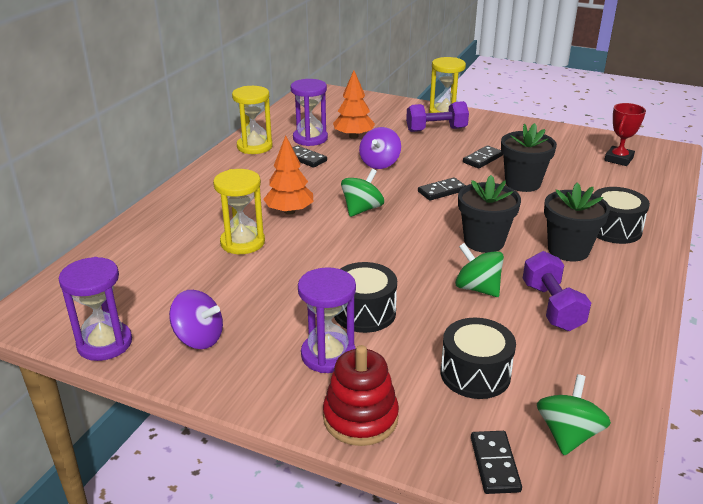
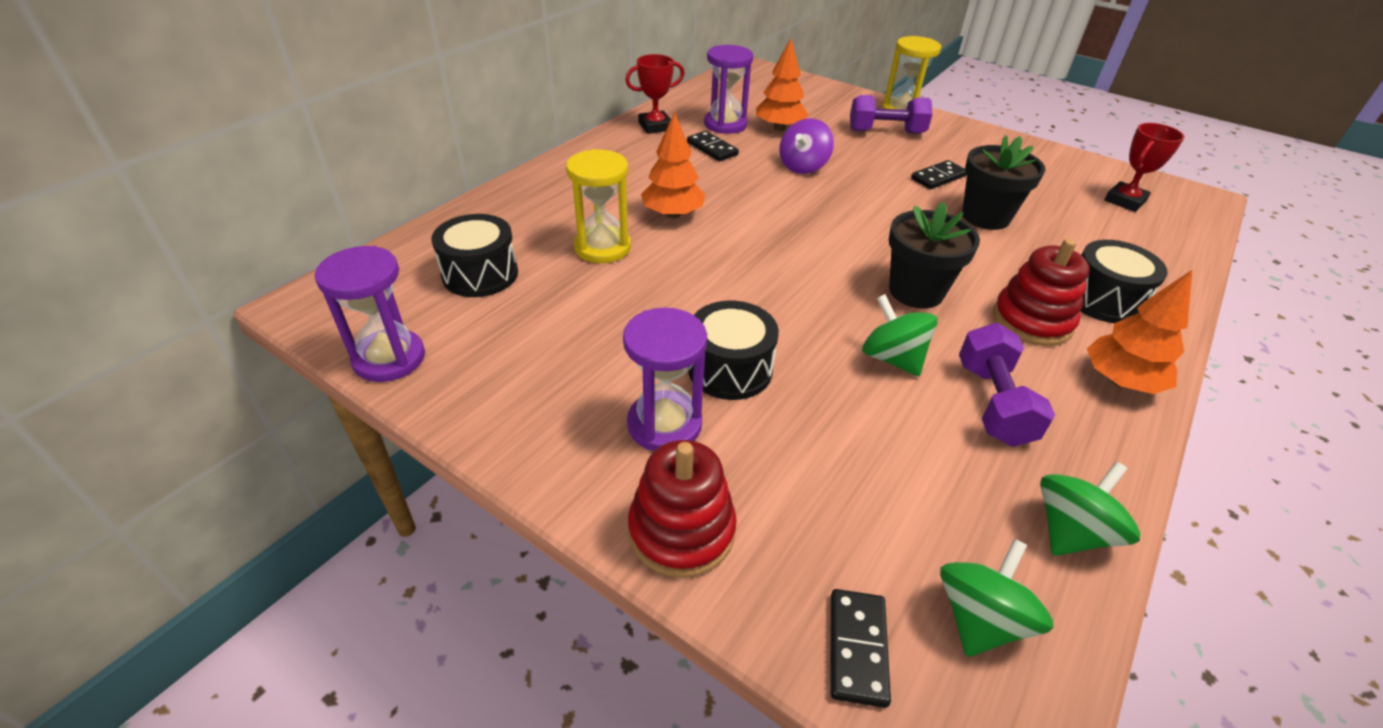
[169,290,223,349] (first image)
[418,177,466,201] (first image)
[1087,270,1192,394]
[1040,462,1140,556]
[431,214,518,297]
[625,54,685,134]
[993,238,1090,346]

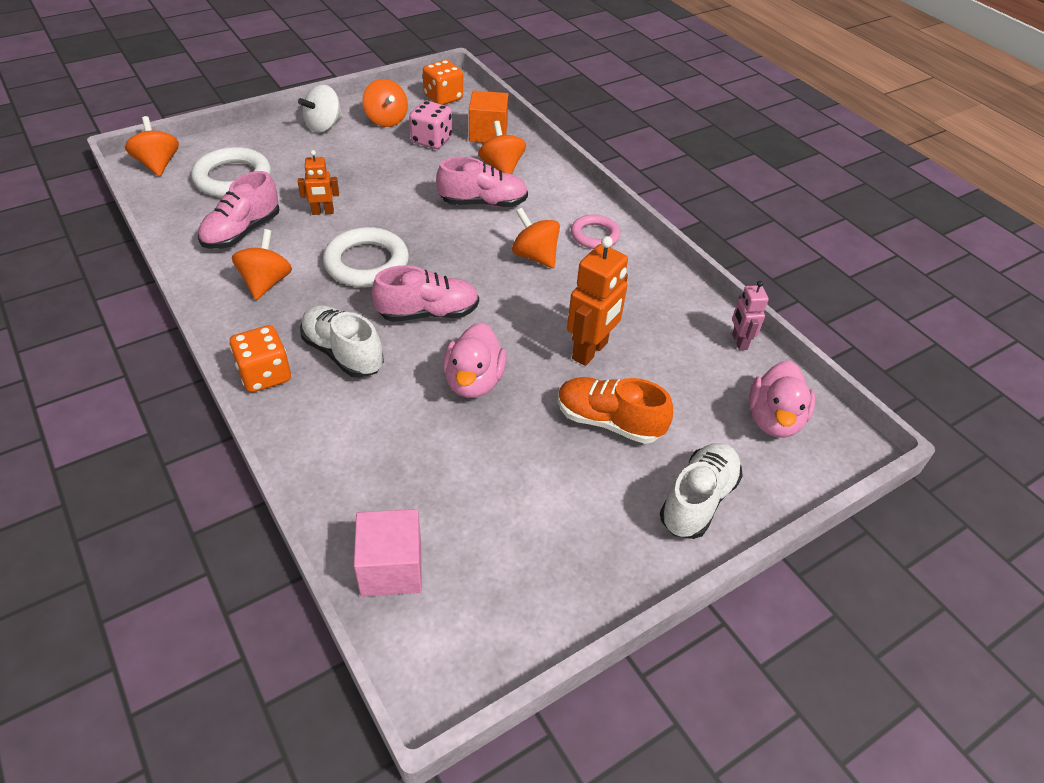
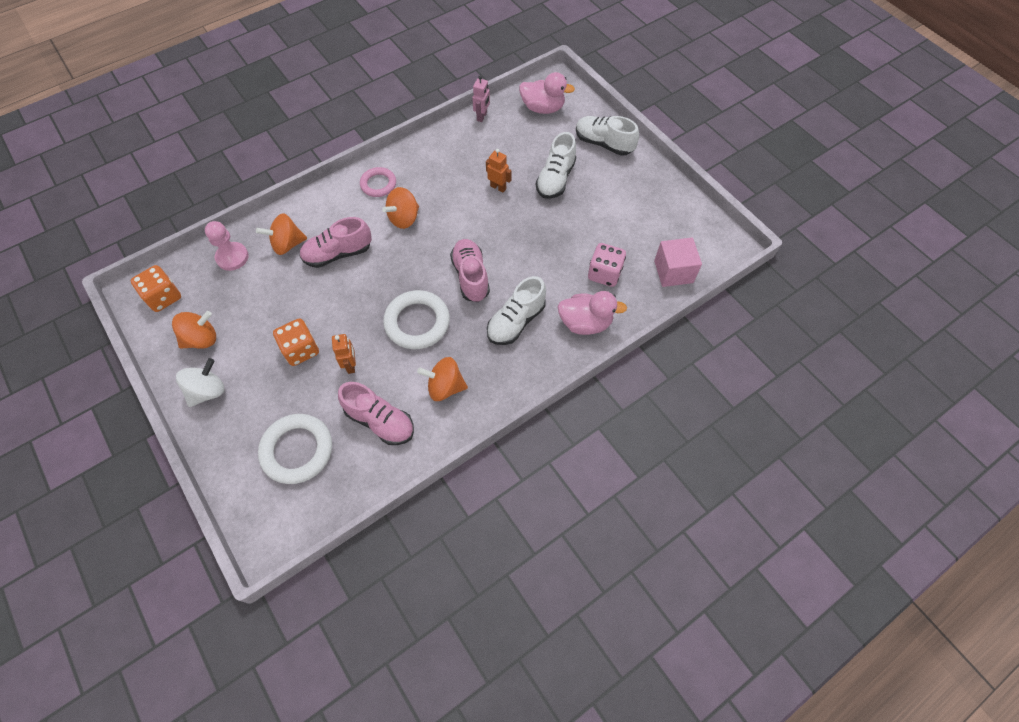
[125,116,179,177] (first image)
[273,318,319,366]
[588,243,626,287]
[558,291,627,335]
[205,221,249,271]
[536,132,576,199]
[176,358,225,407]
[299,217,372,268]
[472,76,490,122]
[486,149,512,192]

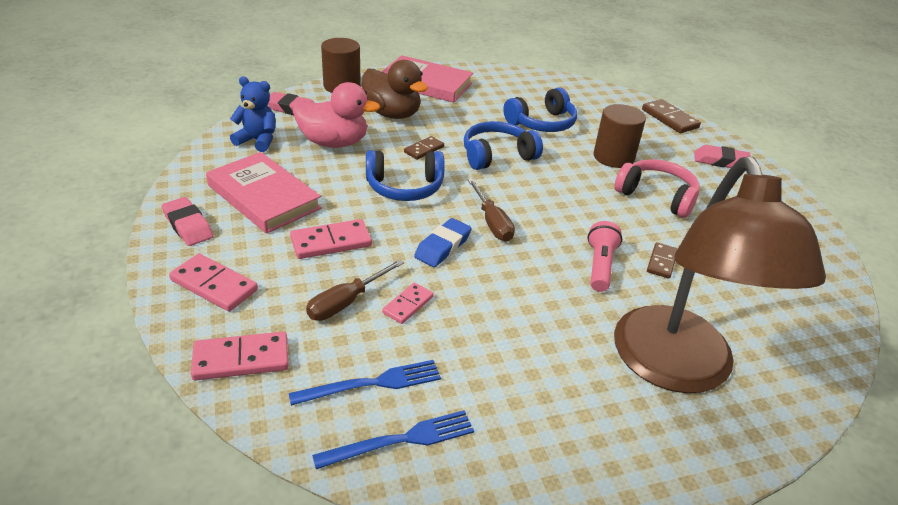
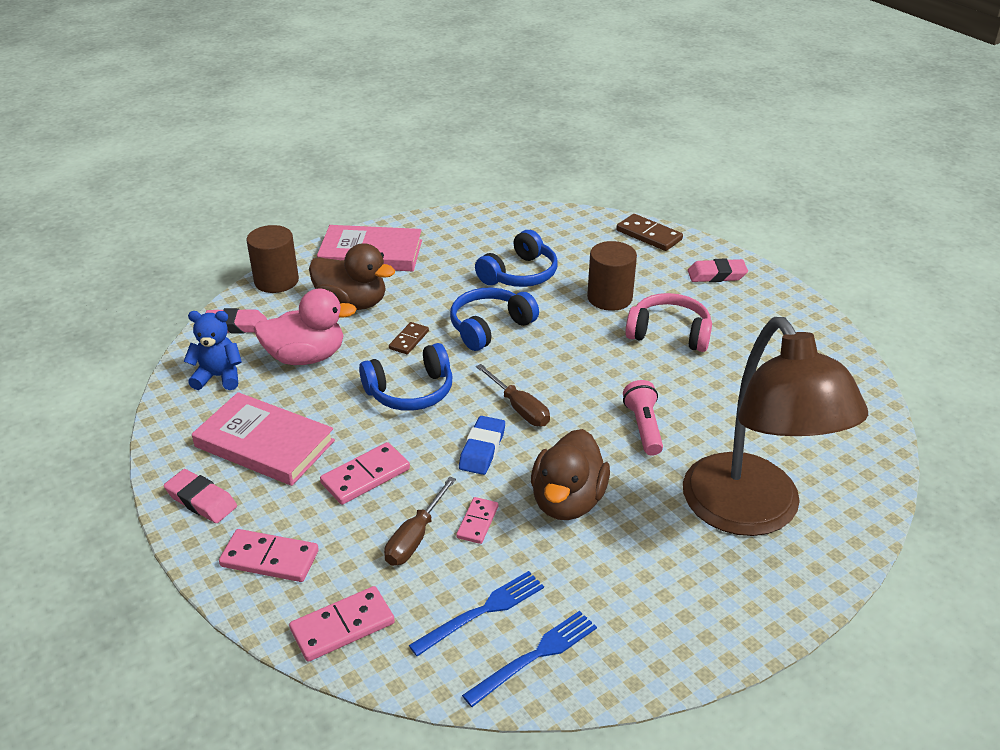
[647,242,677,278] (first image)
[531,429,610,520]

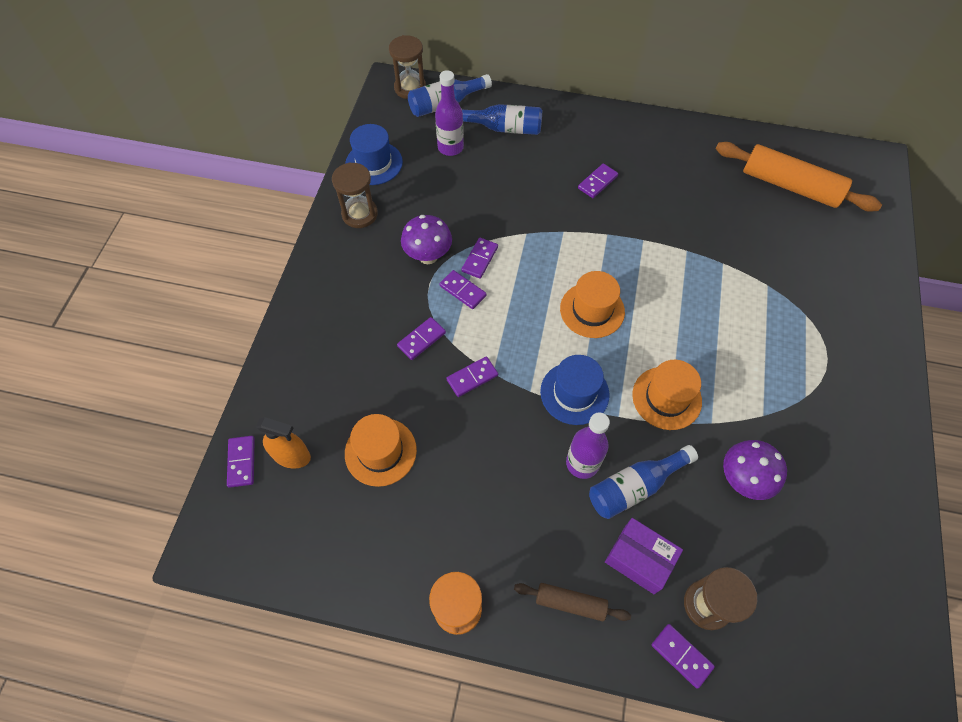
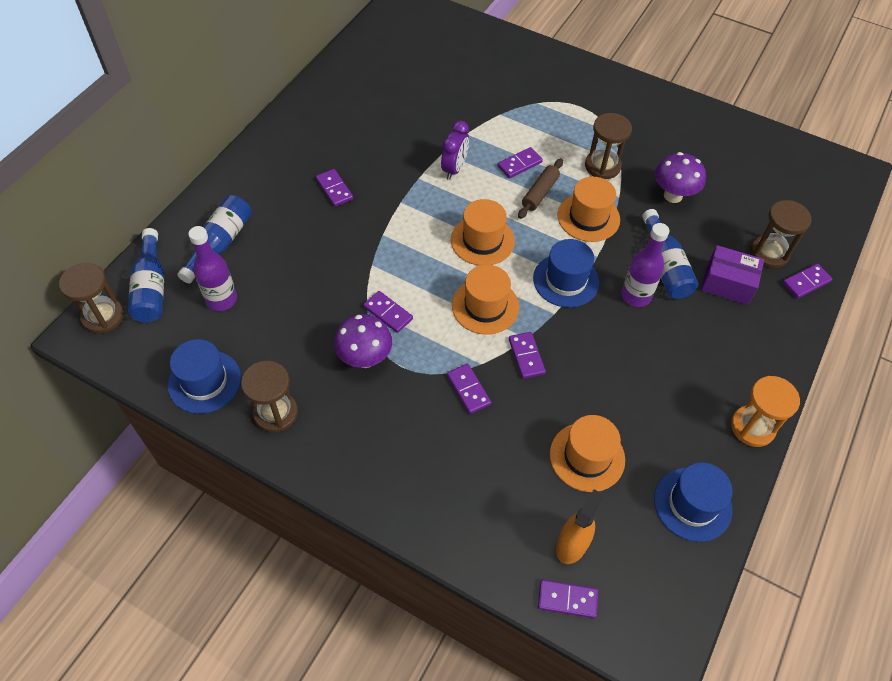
[716,142,882,212] (first image)
[441,121,469,180]
[452,265,519,335]
[585,113,632,179]
[654,463,732,542]
[497,147,543,178]
[518,158,563,219]
[701,245,764,305]

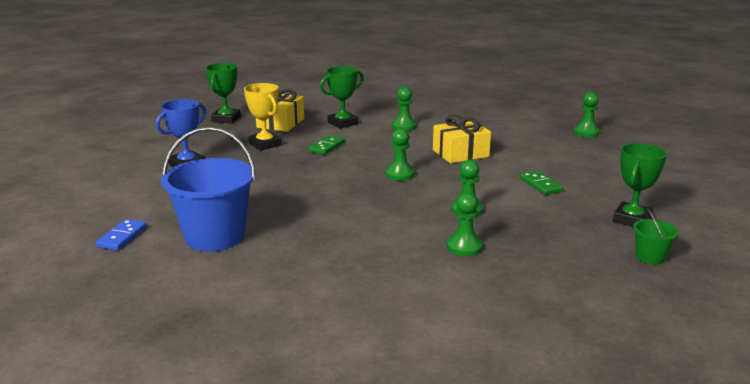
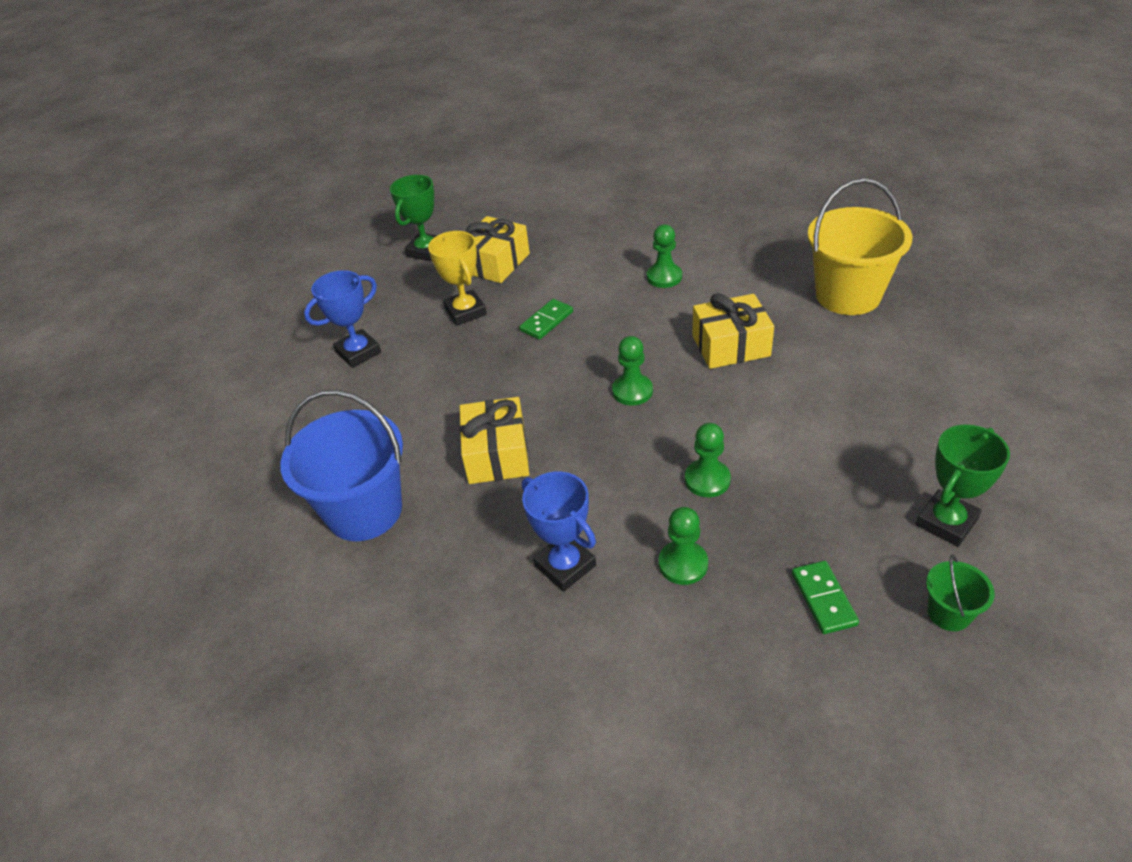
[95,219,147,250] (first image)
[320,66,364,129] (first image)
[574,92,600,137] (first image)
[459,397,529,484]
[522,471,596,592]
[808,179,912,315]
[792,561,859,634]

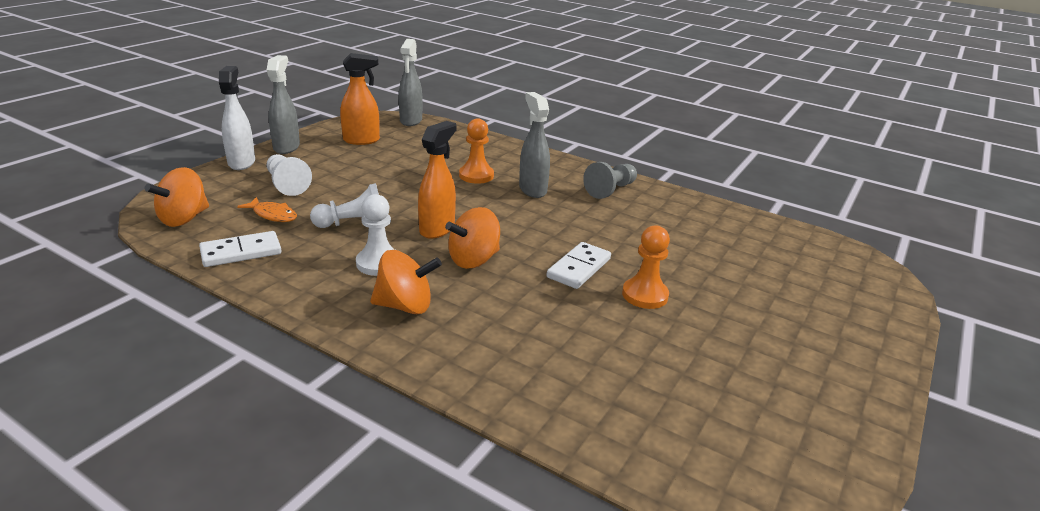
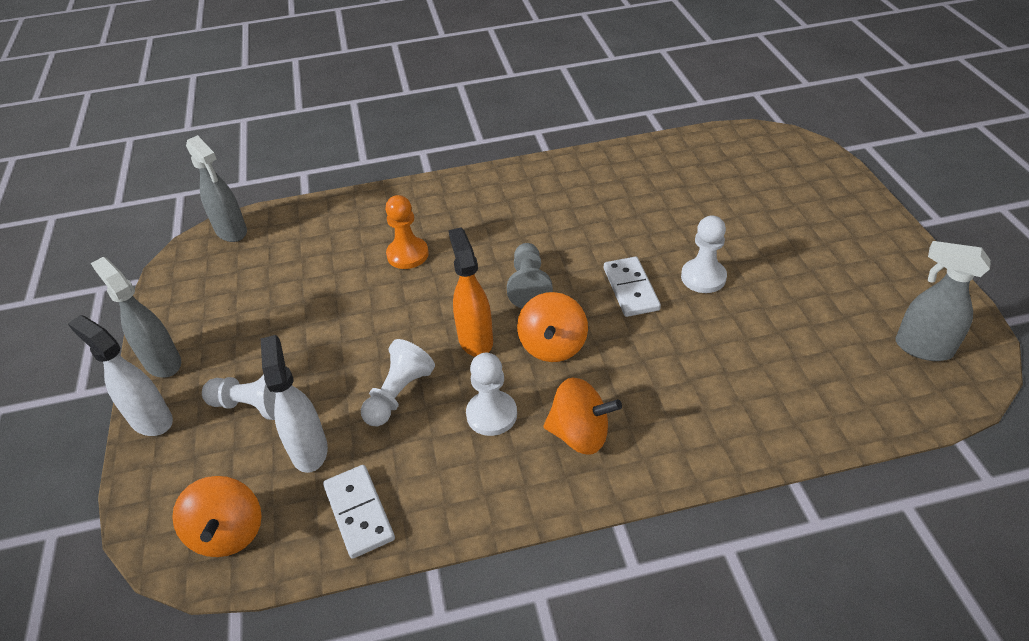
[340,53,380,145] (first image)
[895,241,991,361]
[507,243,553,308]
[261,335,328,473]
[681,216,727,293]
[323,465,395,559]
[544,378,622,455]

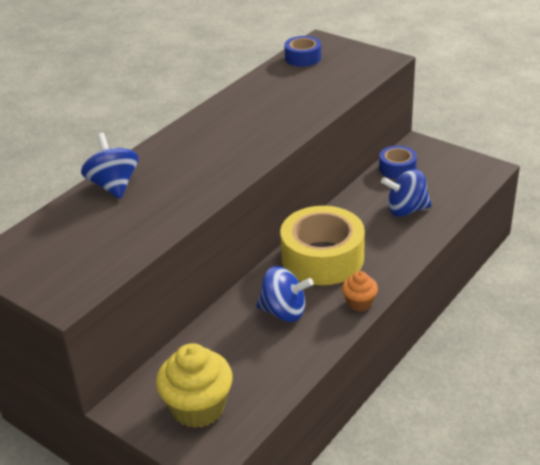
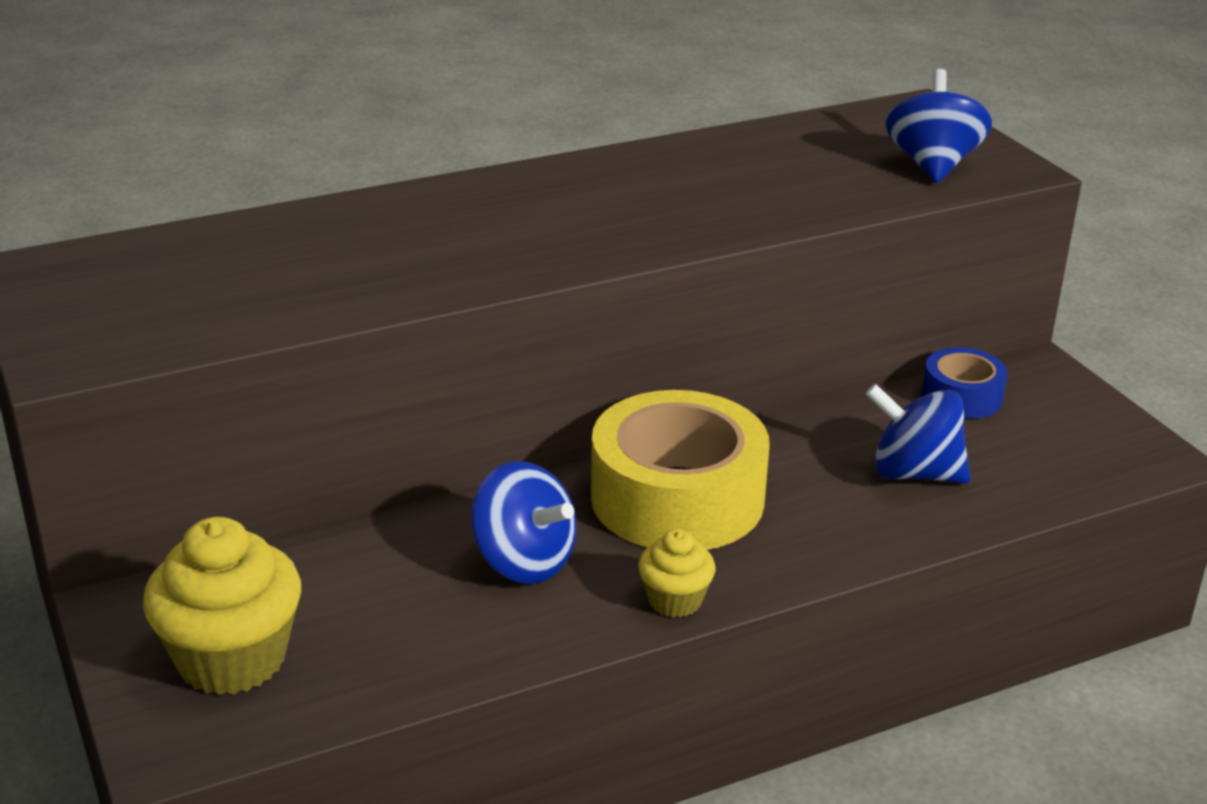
[284,36,321,67] (first image)
[886,69,992,183]
[638,529,715,618]

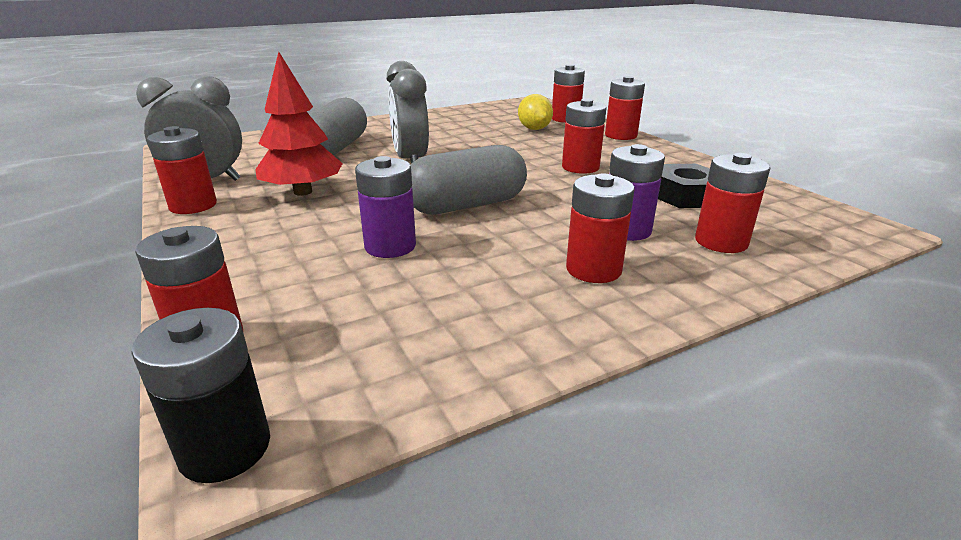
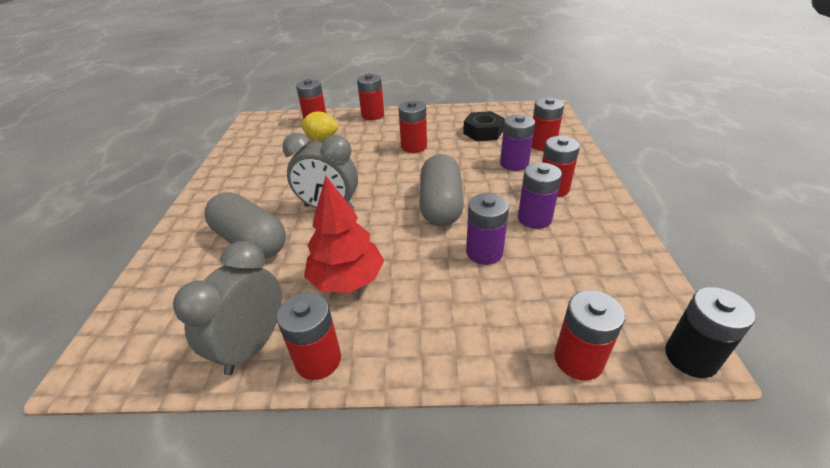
[518,162,562,229]

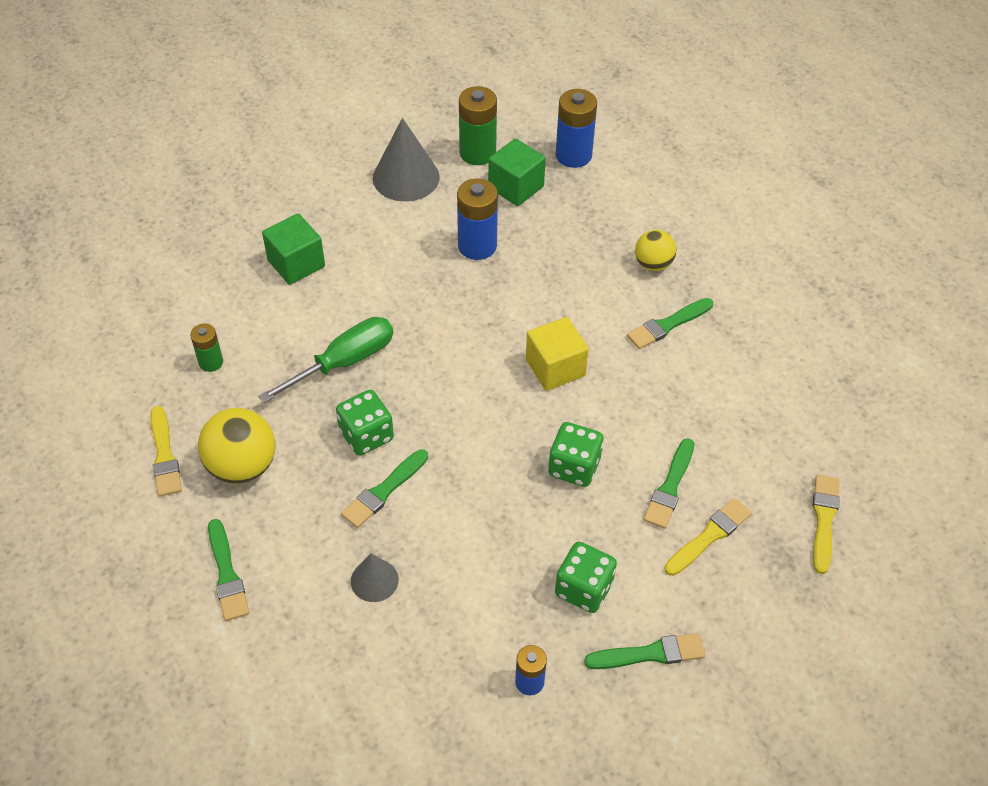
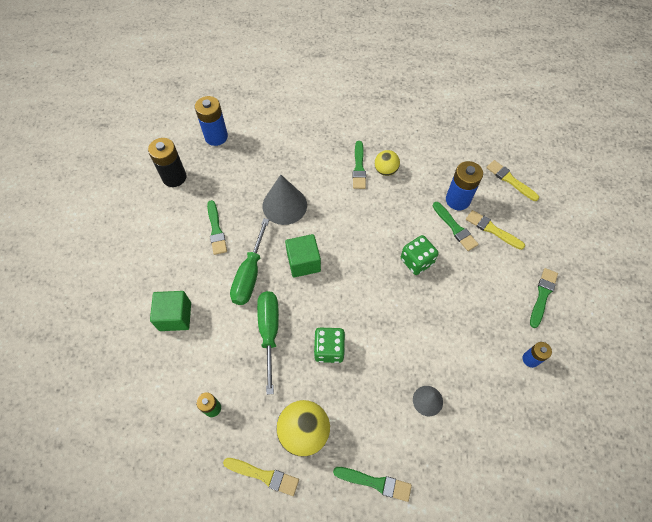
[526,317,589,391] (first image)
[555,542,617,613] (first image)
[230,218,269,305]
[207,200,227,255]
[262,175,307,225]
[446,161,483,210]
[285,234,321,278]
[375,150,400,176]
[148,138,186,187]
[466,210,525,250]

